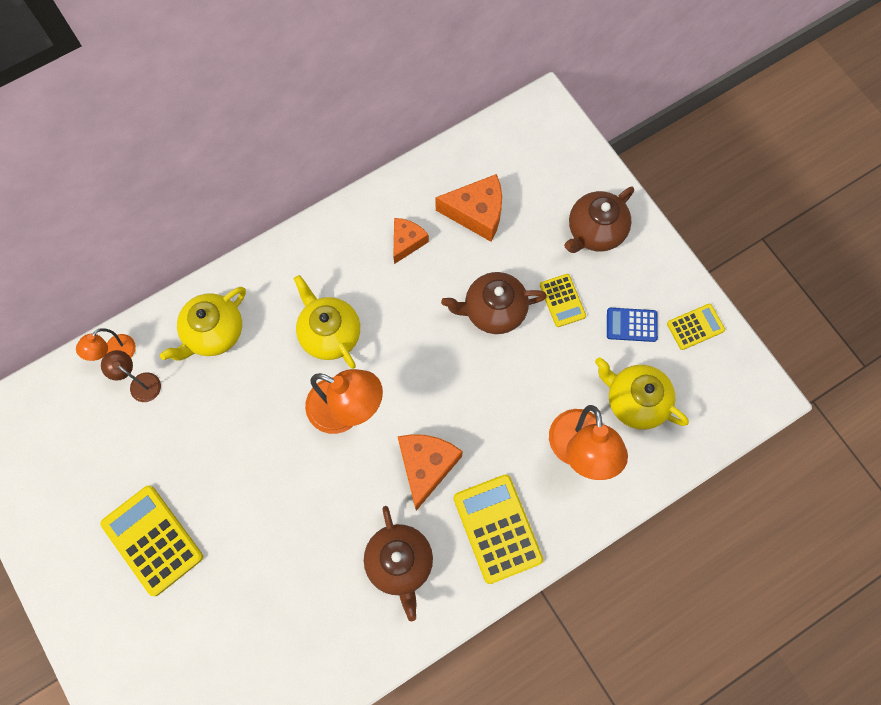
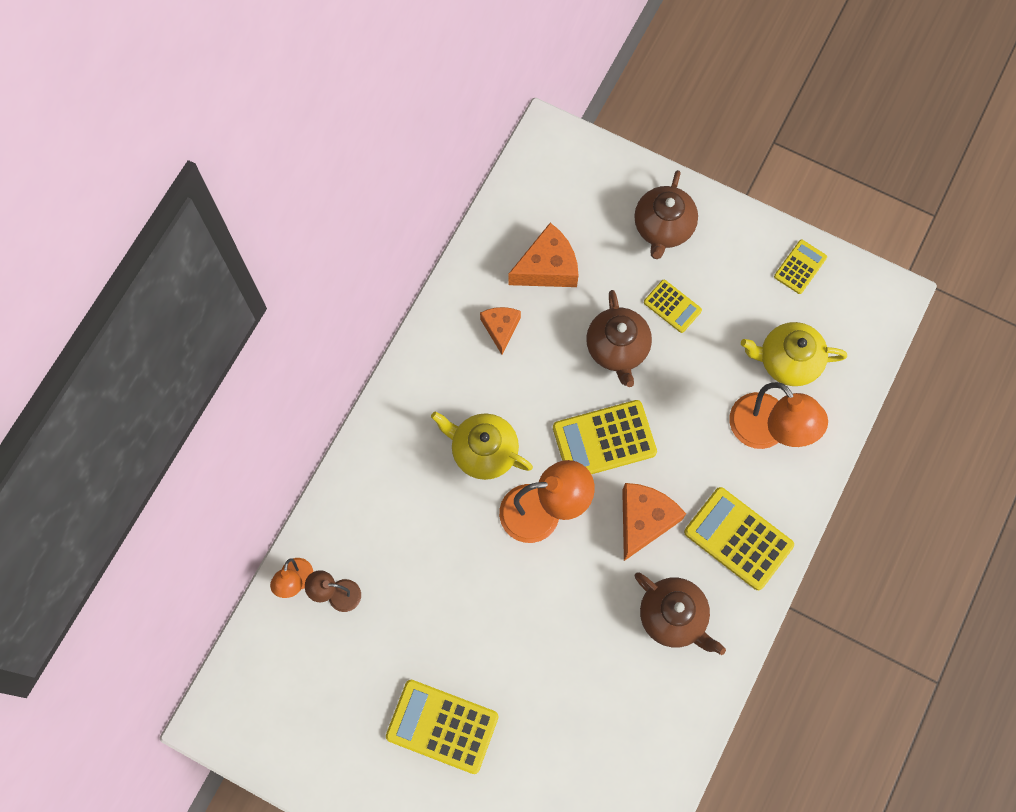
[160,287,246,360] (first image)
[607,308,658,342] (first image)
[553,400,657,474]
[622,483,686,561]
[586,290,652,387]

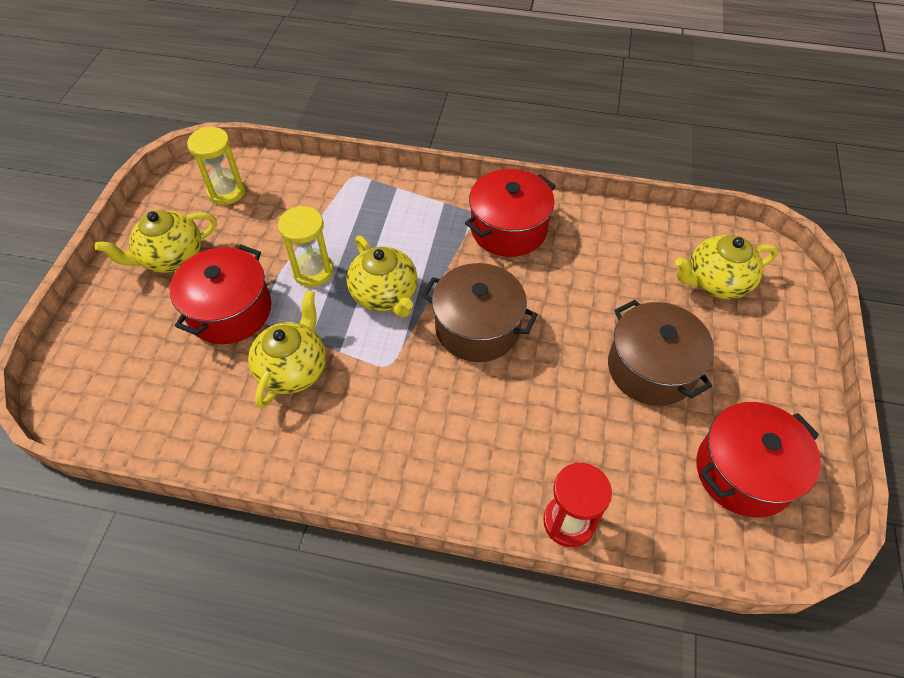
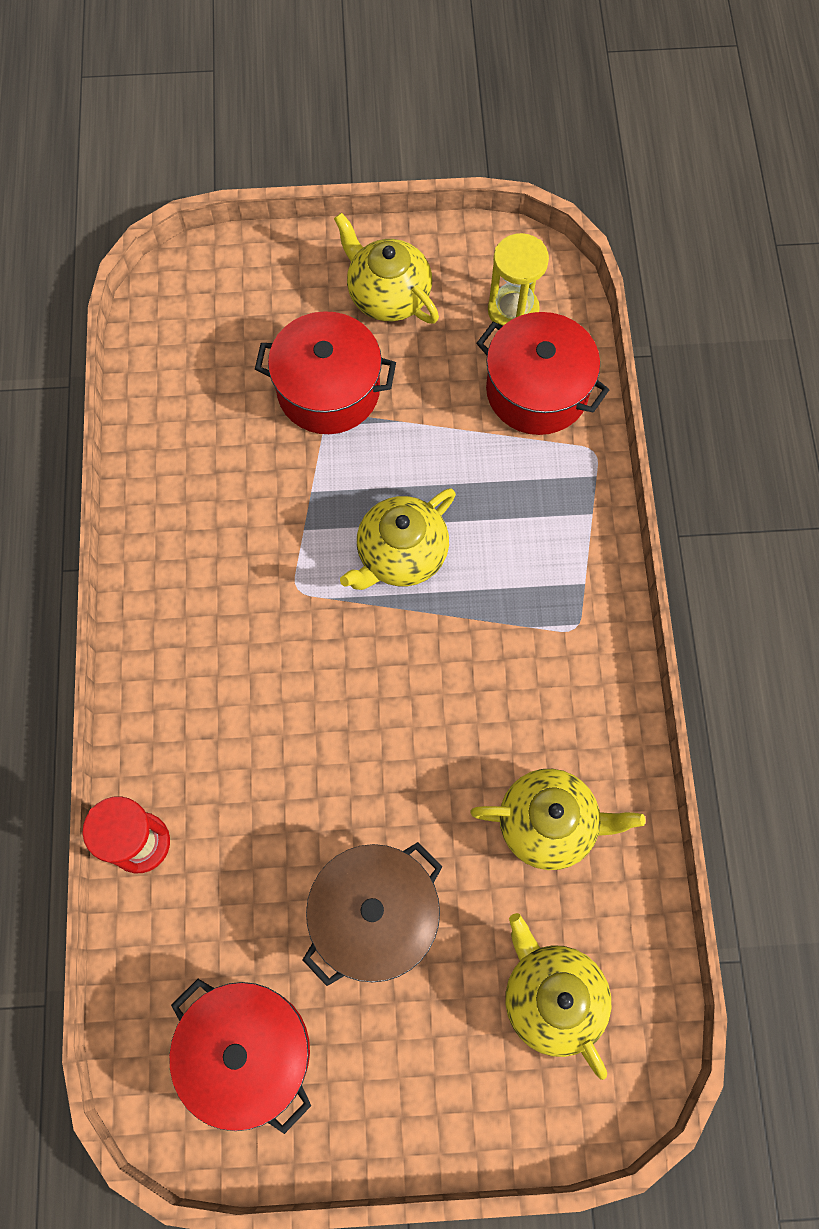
[278,206,334,287] (first image)
[422,263,538,362] (first image)
[470,769,645,870]
[476,312,609,435]

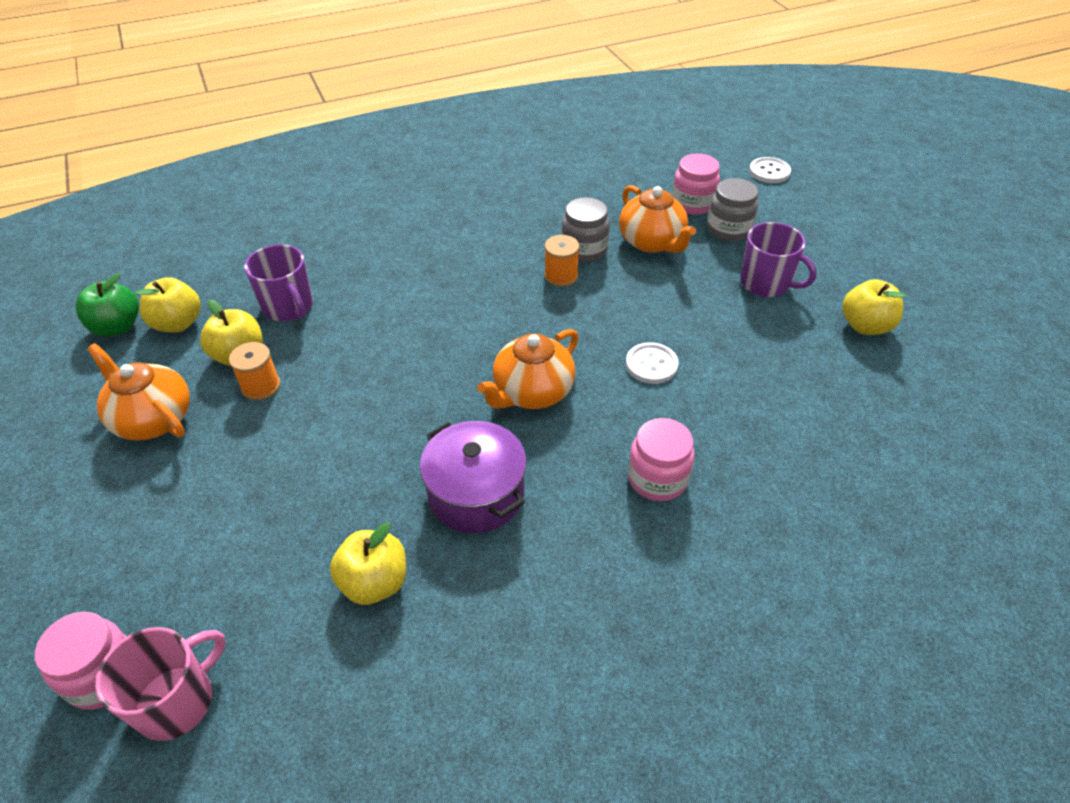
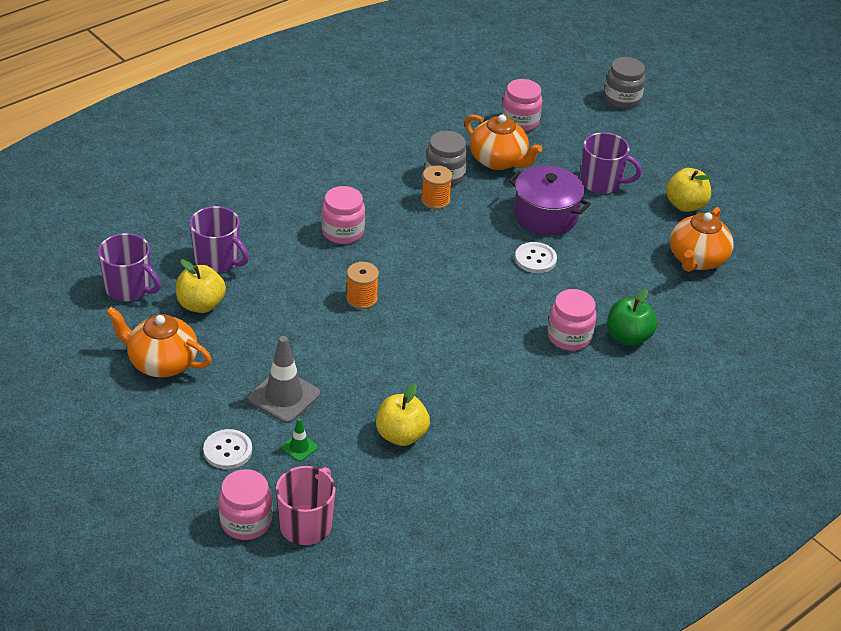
[248,336,320,423]
[281,418,318,462]
[321,186,365,244]
[607,289,657,346]
[346,262,379,309]
[508,165,590,235]
[670,207,734,272]
[604,57,646,109]
[203,429,252,469]
[98,233,161,301]

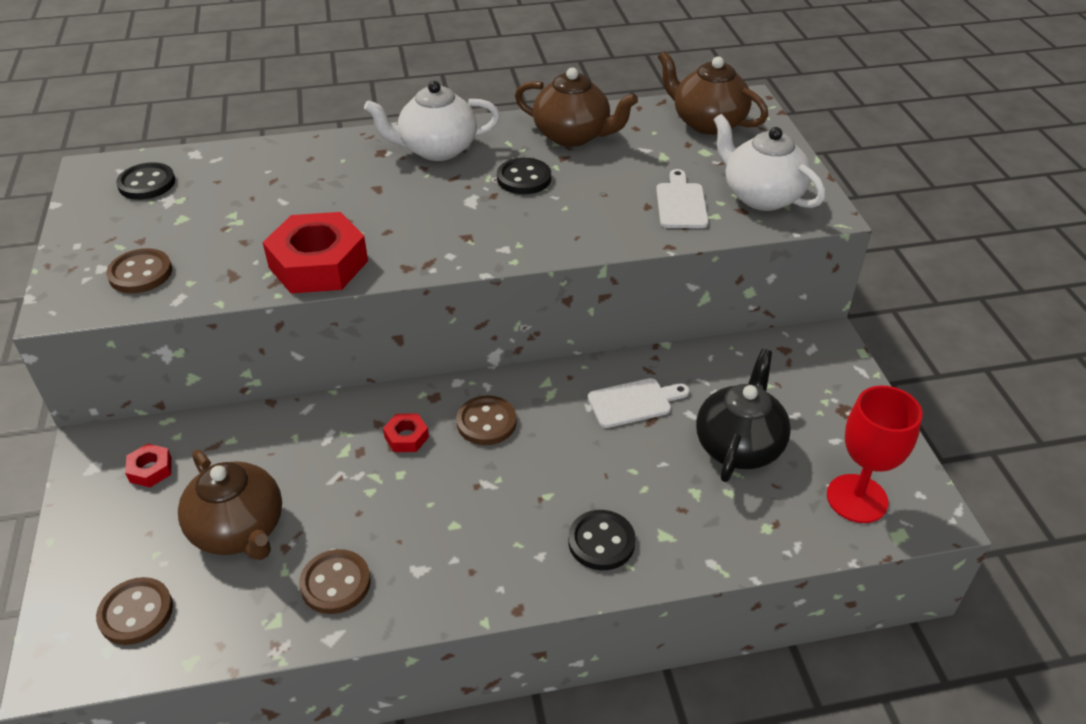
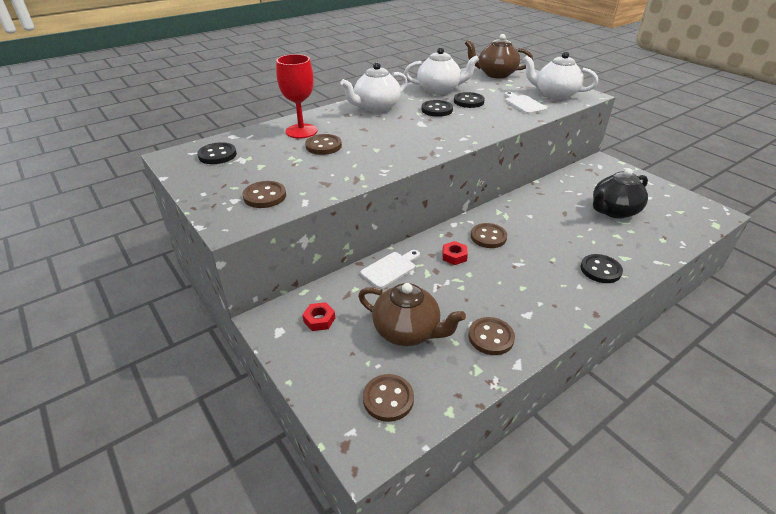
[263,212,368,293] (first image)
[305,134,342,155]
[454,92,485,108]
[360,250,420,289]
[276,54,317,139]
[404,47,479,95]
[593,169,648,219]

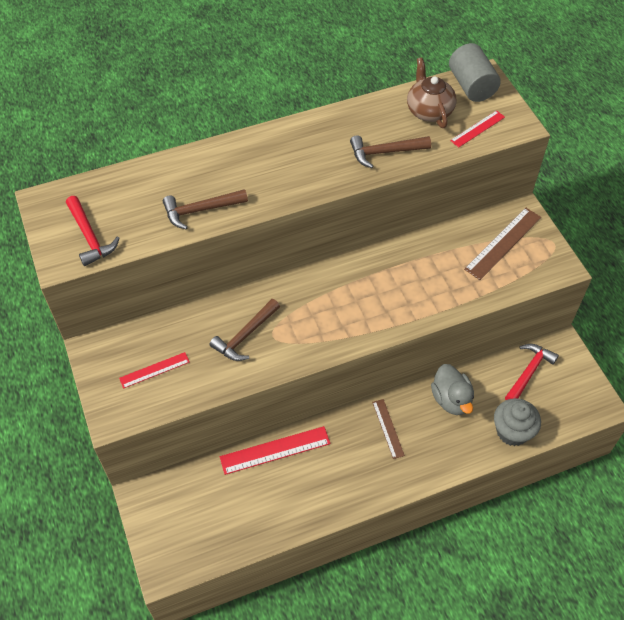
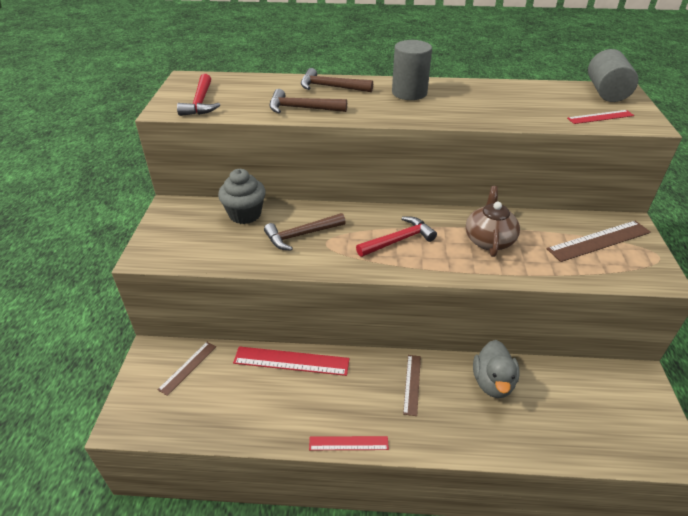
[158,342,216,396]
[392,40,432,100]
[309,436,389,450]
[301,68,373,92]
[466,186,520,257]
[218,169,266,224]
[356,217,437,257]

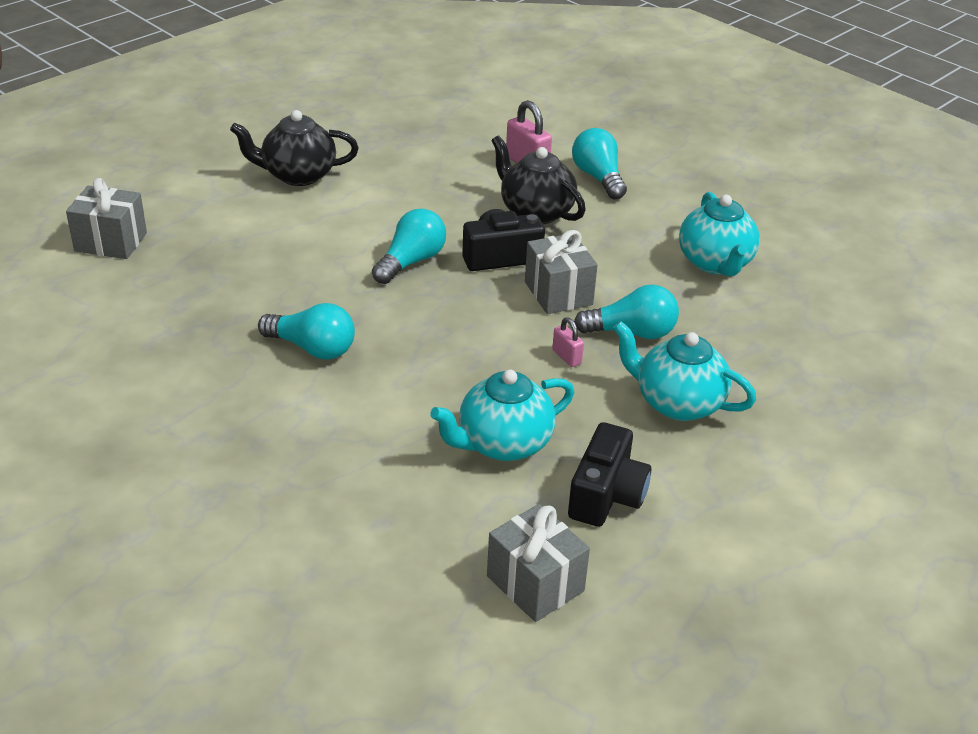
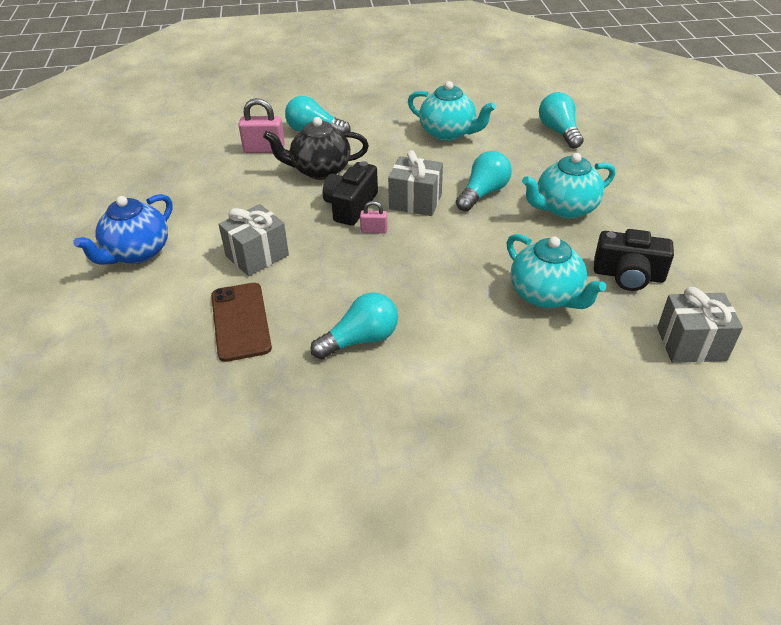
[211,283,272,362]
[218,204,289,276]
[539,92,584,149]
[360,201,387,234]
[73,194,172,265]
[507,234,606,309]
[594,229,674,291]

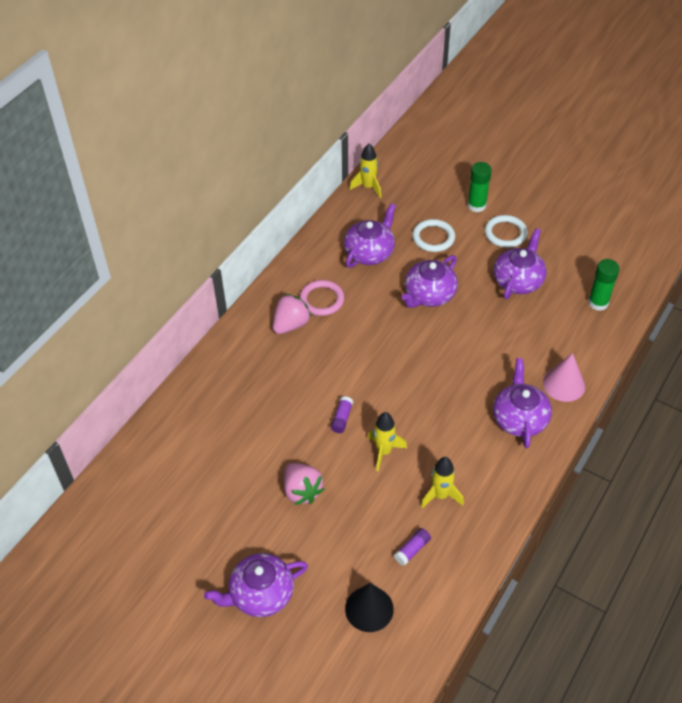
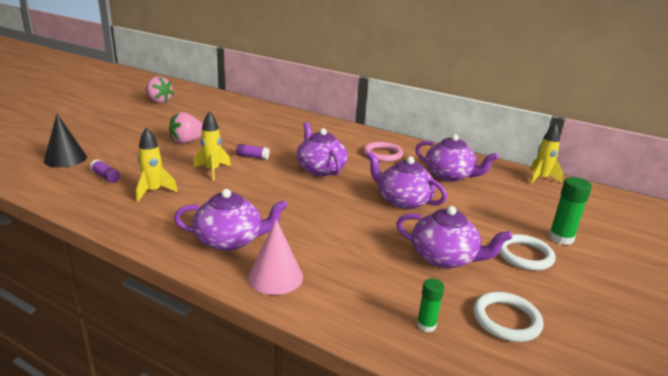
[296,122,348,176]
[145,76,174,103]
[473,292,543,342]
[417,278,444,332]

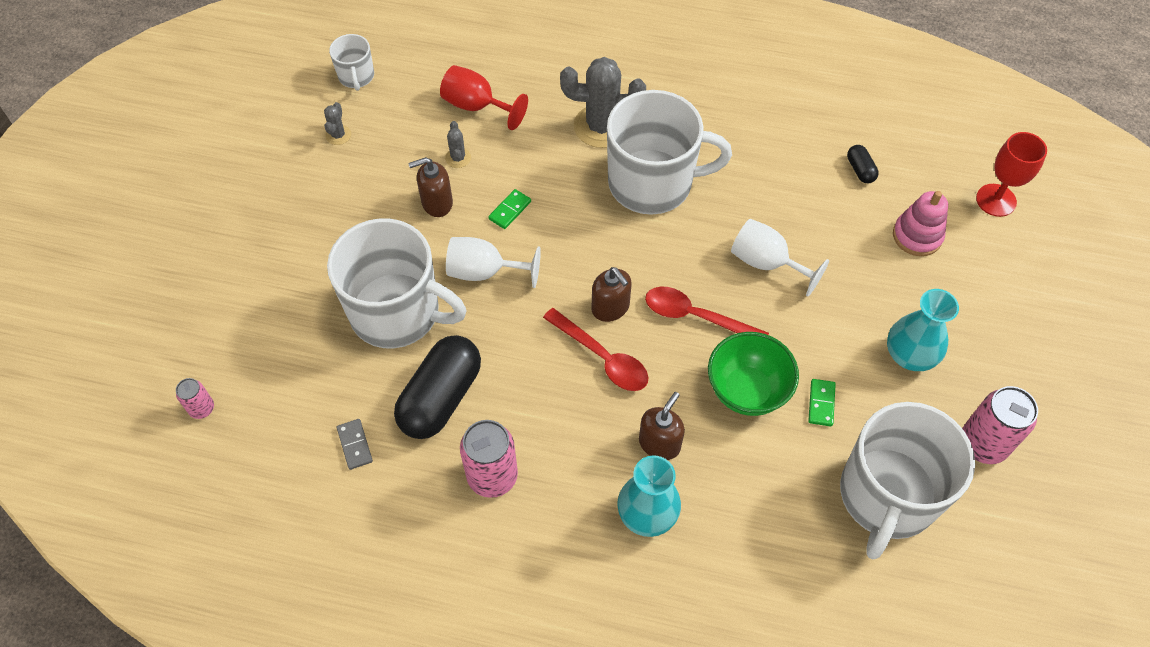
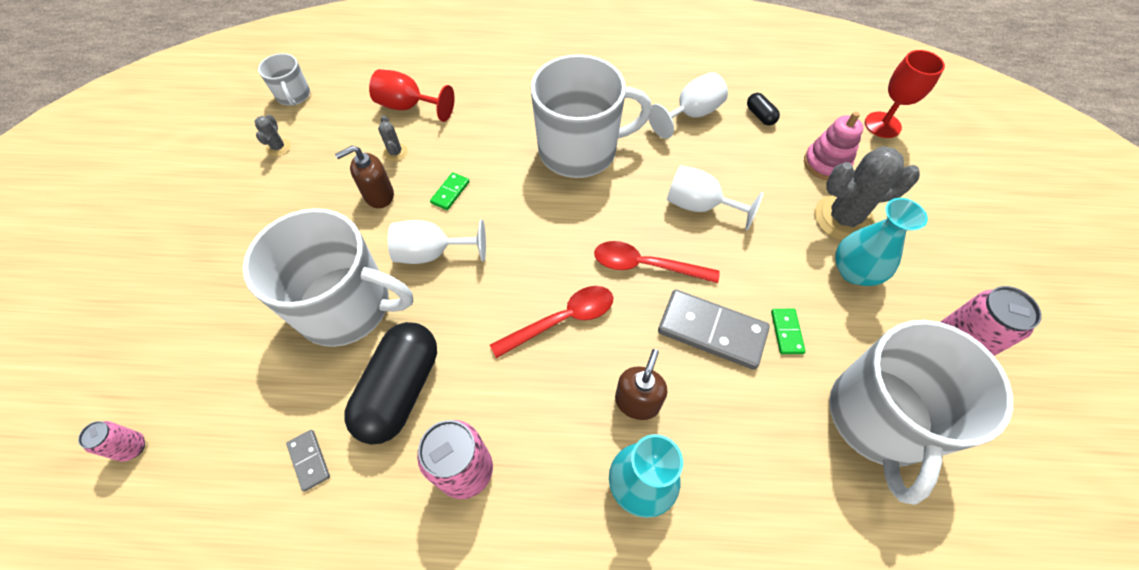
[591,267,632,322] (first image)
[649,72,728,139]
[815,146,920,241]
[658,290,770,370]
[490,286,613,358]

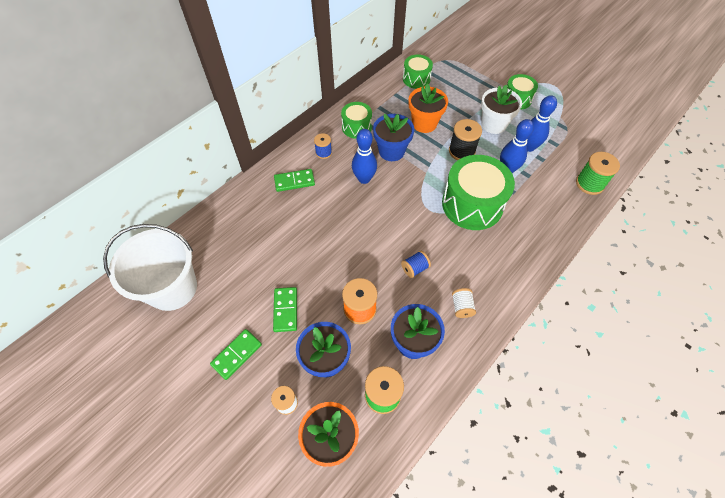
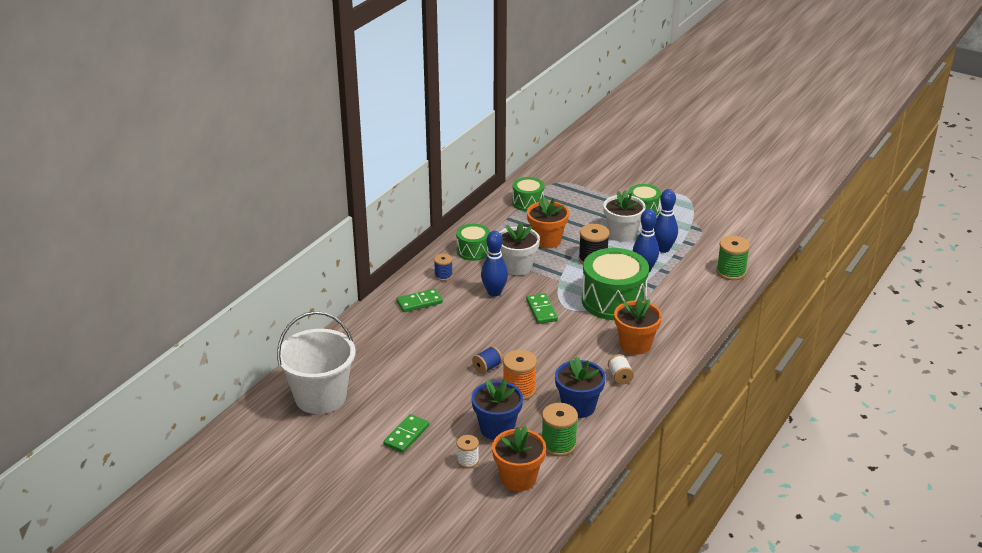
[614,297,662,355]
[526,293,558,324]
[472,346,503,374]
[499,223,540,275]

